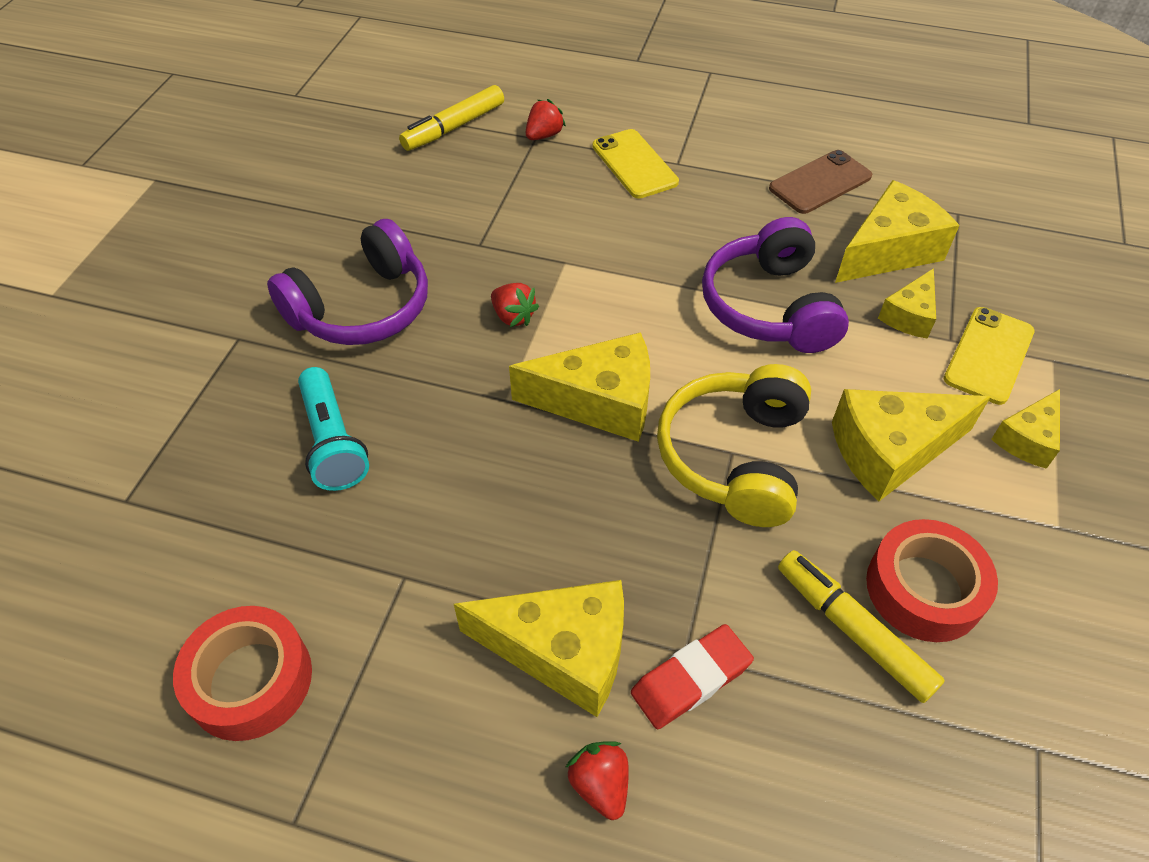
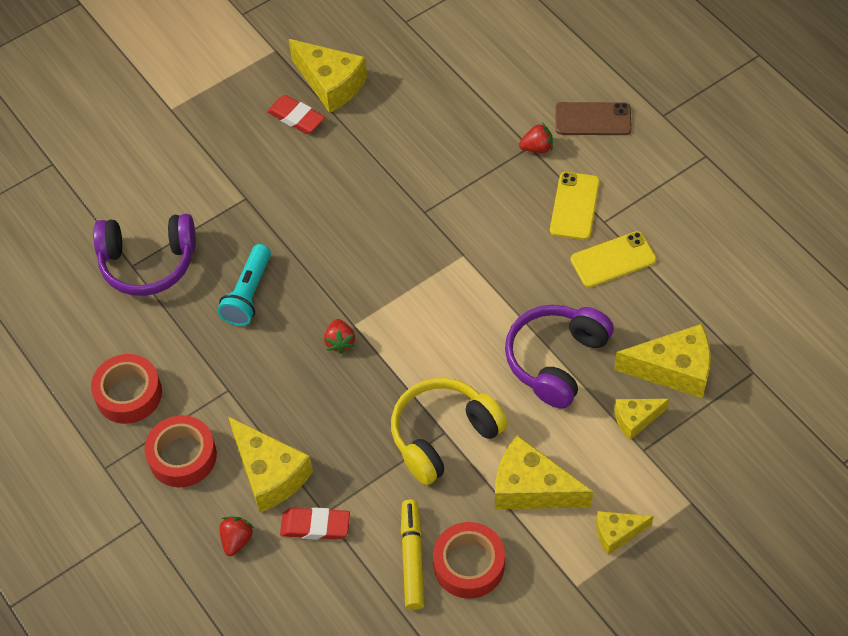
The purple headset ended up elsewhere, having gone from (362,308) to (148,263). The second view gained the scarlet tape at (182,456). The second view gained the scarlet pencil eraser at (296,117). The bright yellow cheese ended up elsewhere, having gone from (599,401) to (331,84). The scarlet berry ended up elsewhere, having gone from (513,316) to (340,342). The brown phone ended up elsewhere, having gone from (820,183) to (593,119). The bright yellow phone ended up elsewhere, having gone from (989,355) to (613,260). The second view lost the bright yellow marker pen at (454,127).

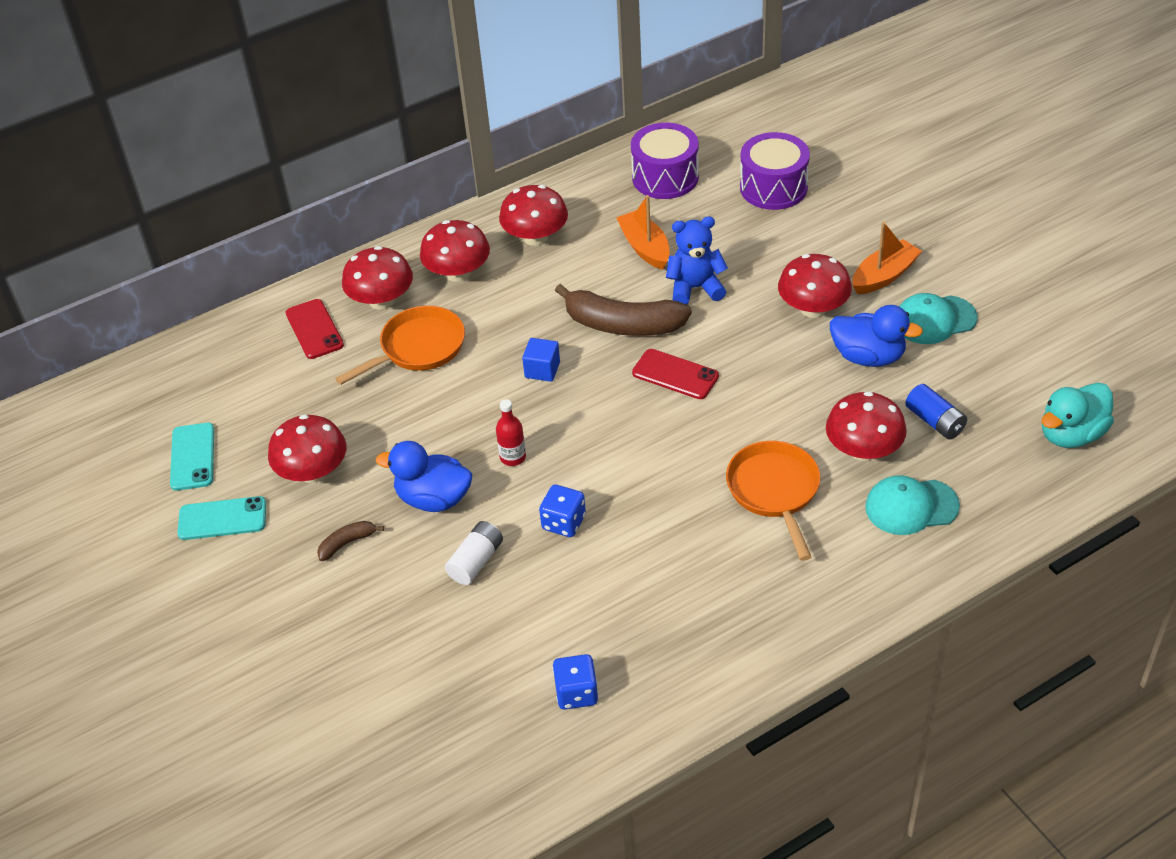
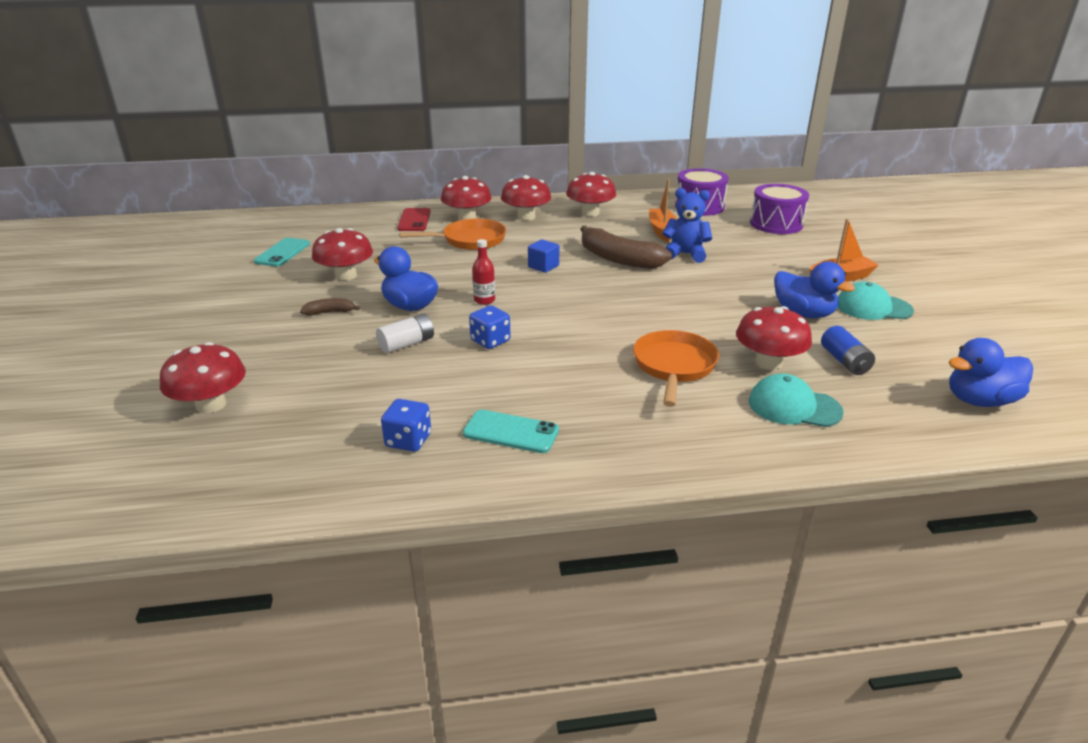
The scarlet mushroom ended up elsewhere, having gone from (813,308) to (211,404). The turquoise phone ended up elsewhere, having gone from (222,519) to (511,432). What was the turquoise duck at (1071,434) turned into the cobalt duck at (979,401). The second view lost the scarlet phone at (675,374).

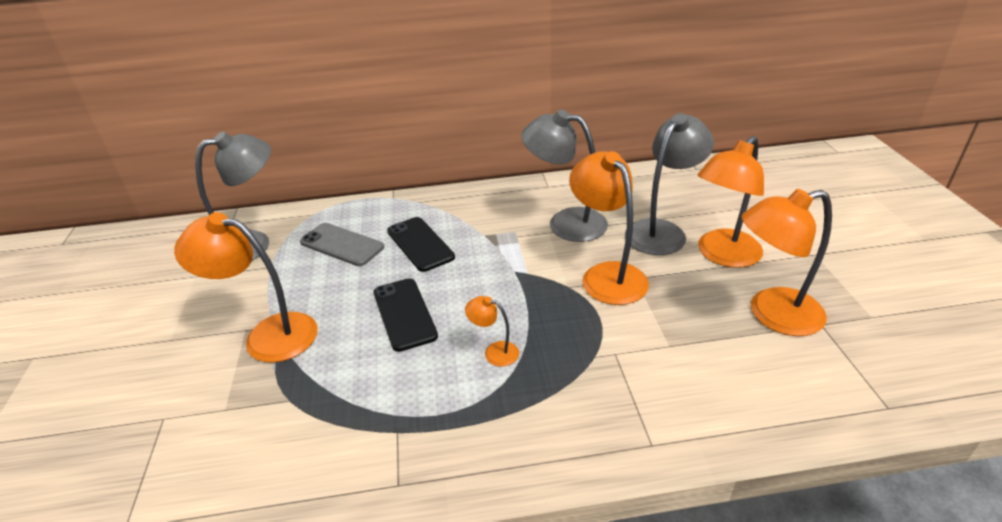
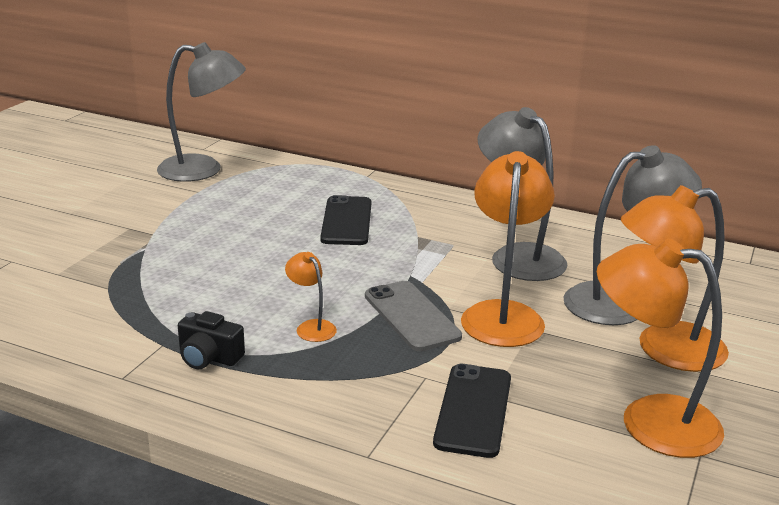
The second view gained the black compact camera at (209,357). The grey phone ended up elsewhere, having gone from (342,245) to (411,316). The black phone ended up elsewhere, having gone from (404,314) to (473,410). The second view lost the orange-coloured lamp at (268,335).

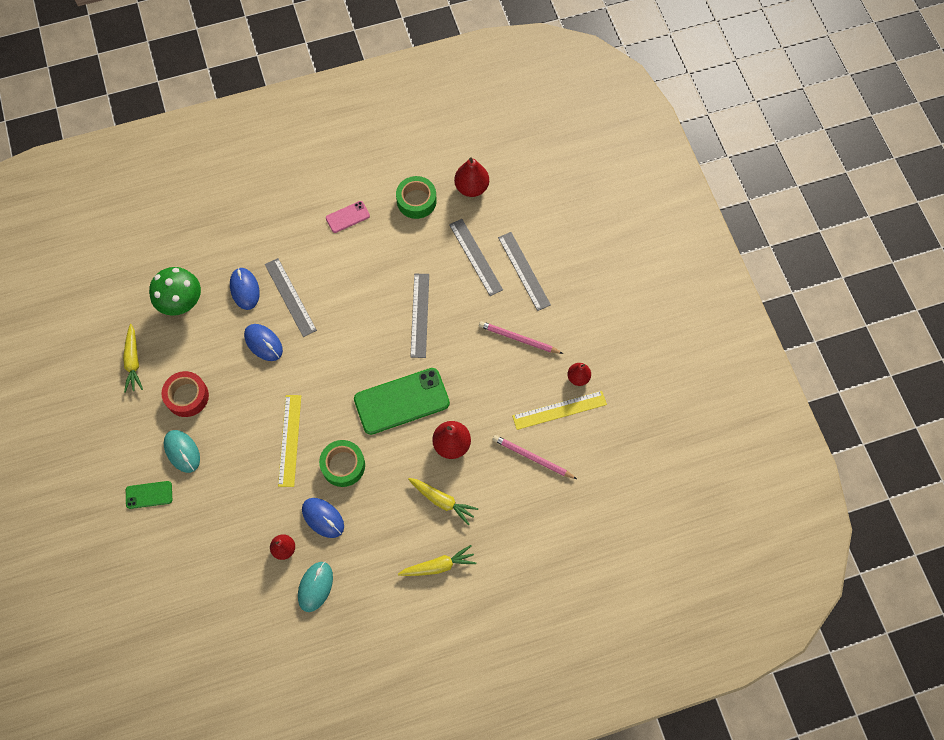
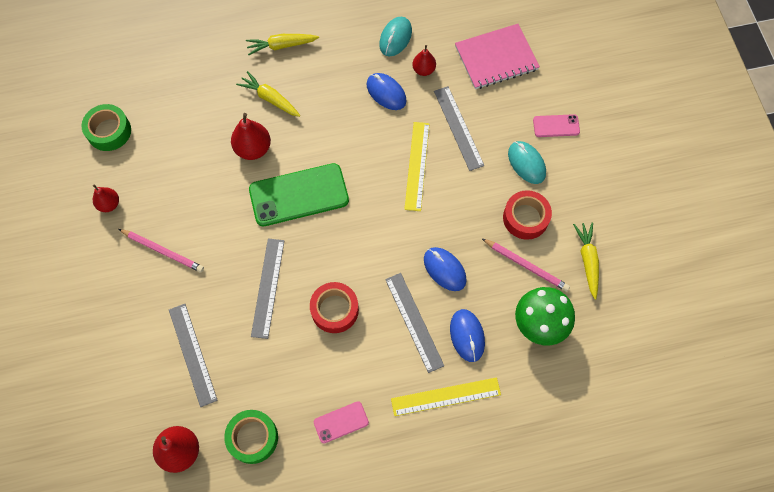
The green tape ended up elsewhere, having gone from (343,465) to (109,131). The second view gained the scarlet tape at (334,310). The bright yellow straightedge ended up elsewhere, having gone from (559,410) to (446,396). The grey straightedge ended up elsewhere, having gone from (524,271) to (458,128). The second view gained the rose-pink notepad at (496,58). The rose-pink lead pencil ended up elsewhere, having gone from (533,458) to (526,265). What was the green phone at (149,495) turned into the rose-pink phone at (556,126).

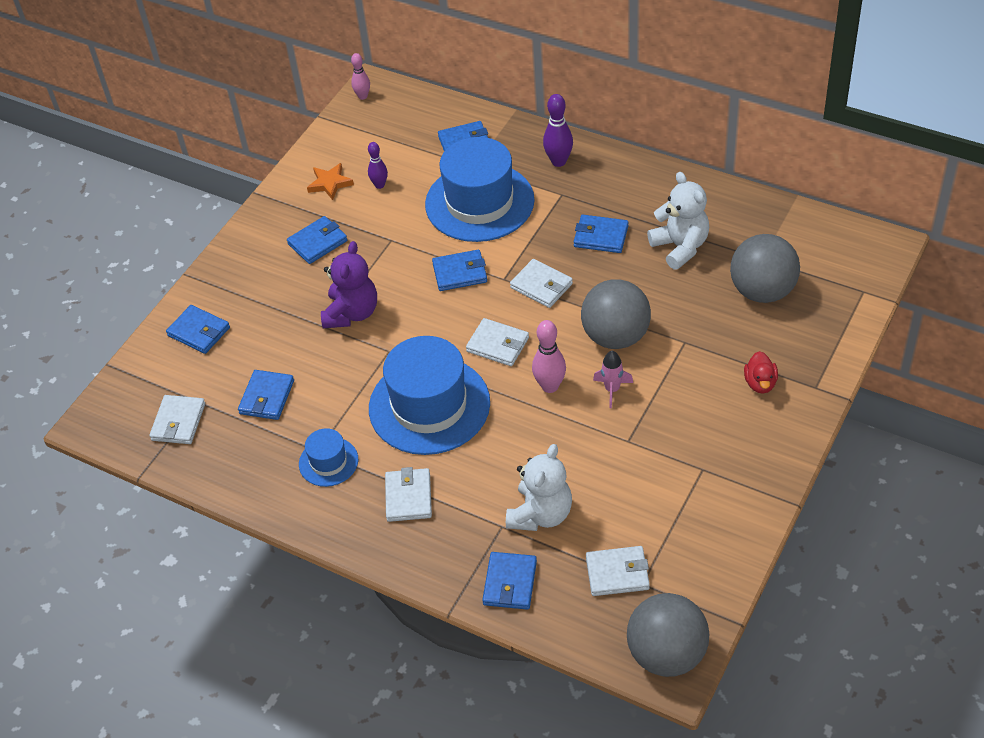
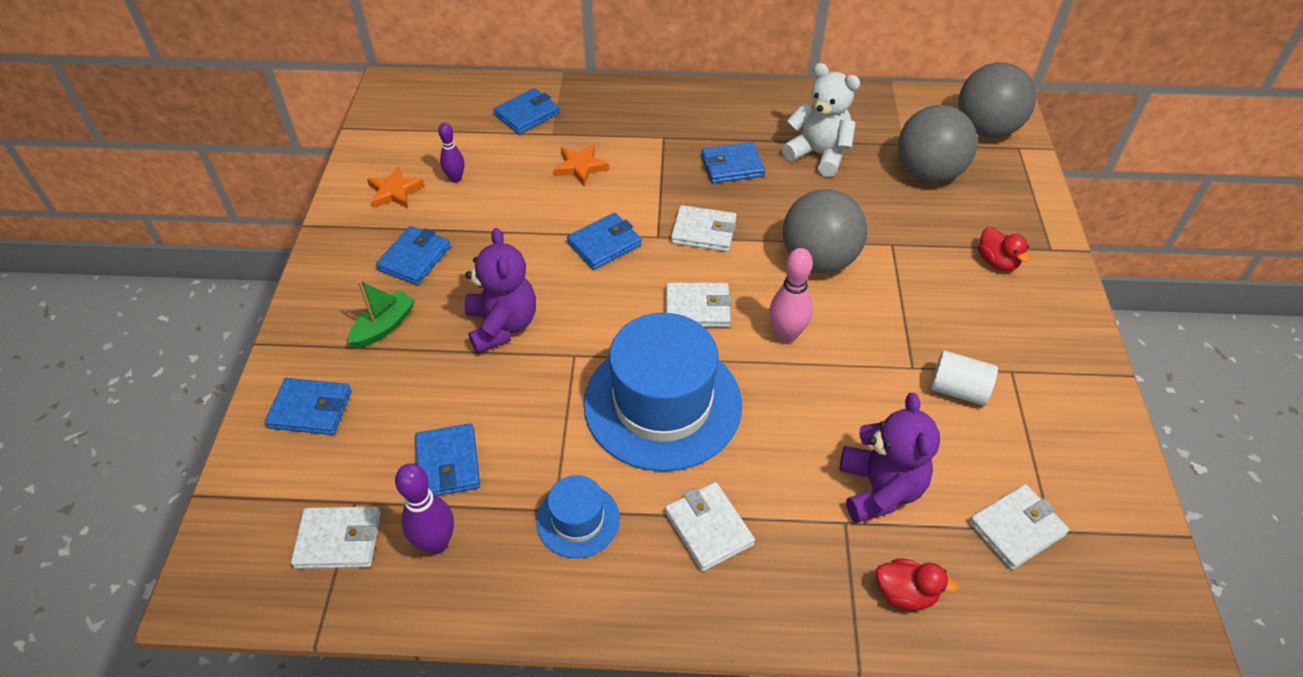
The snow-white billfold at (178,422) ended up facing another way, 75 degrees counterclockwise from before. The second view gained the green boat at (384,326). The purple bowling pin ended up elsewhere, having gone from (558,161) to (436,543). Where the cobalt tall hat stood at (479,202), the orange-coloured star came to stand at (580,167). What was the snow-white teddy bear at (540,514) turned into the purple teddy bear at (879,489). Where the cobalt billfold stood at (510,583), the scarlet duck came to stand at (905,593). The second view gained the snow-white cylinder at (958,390). The grey ball ended up elsewhere, having gone from (667,654) to (986,129). The second view lost the rose-pink bowling pin at (363,96). The second view lost the rose-pink spaceship at (612,390).

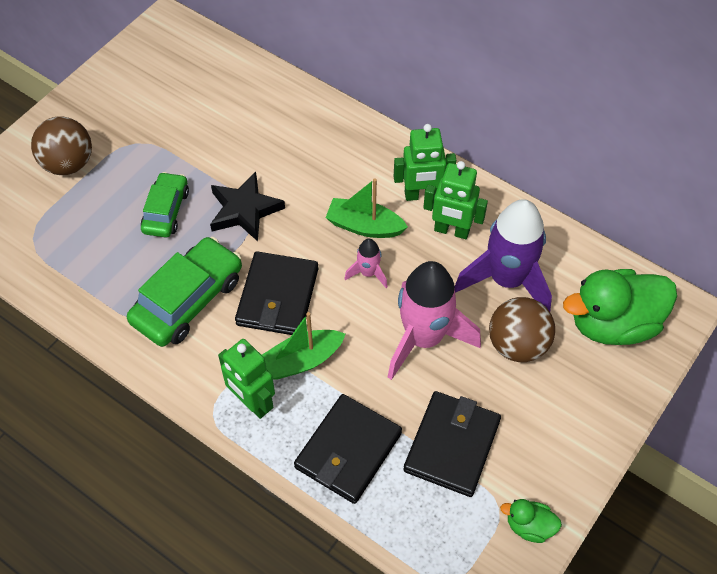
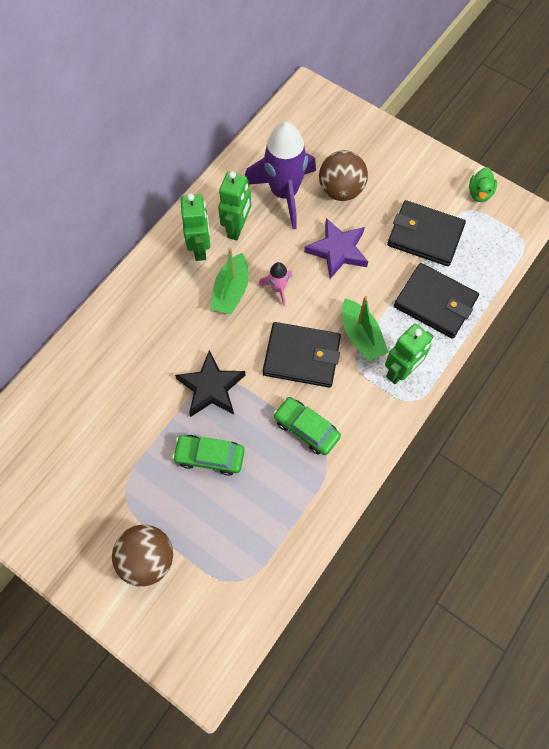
The size of the green toy car at (188,300) changed by a factor of 0.63. Where the rose-pink spaceship stood at (424,338), the purple star came to stand at (338,251). The second view lost the green duck at (613,324).

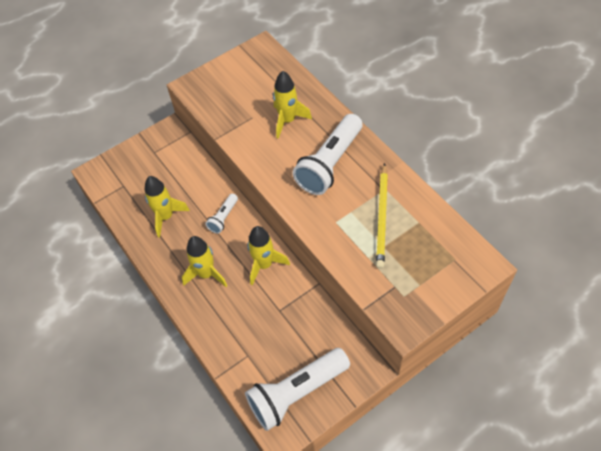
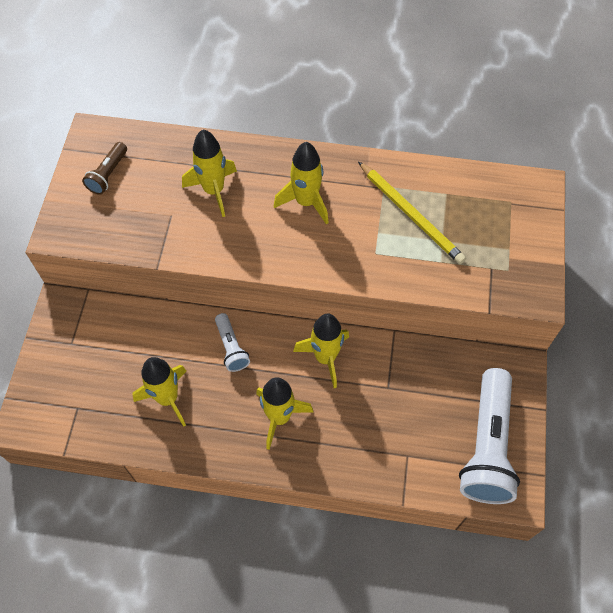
The second view gained the brown pocket torch at (108,174). Where the snow-white pocket torch stood at (329,164), the bright yellow spaceship came to stand at (306,202).

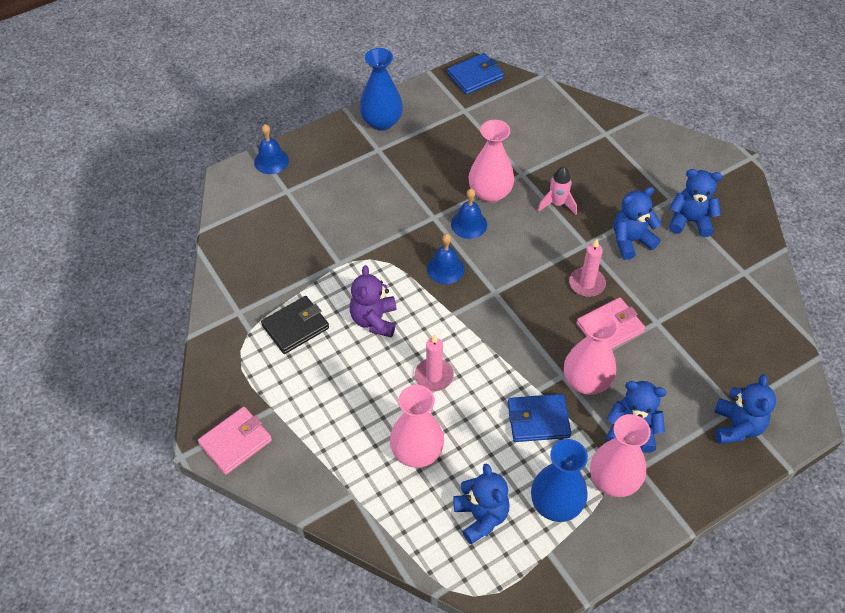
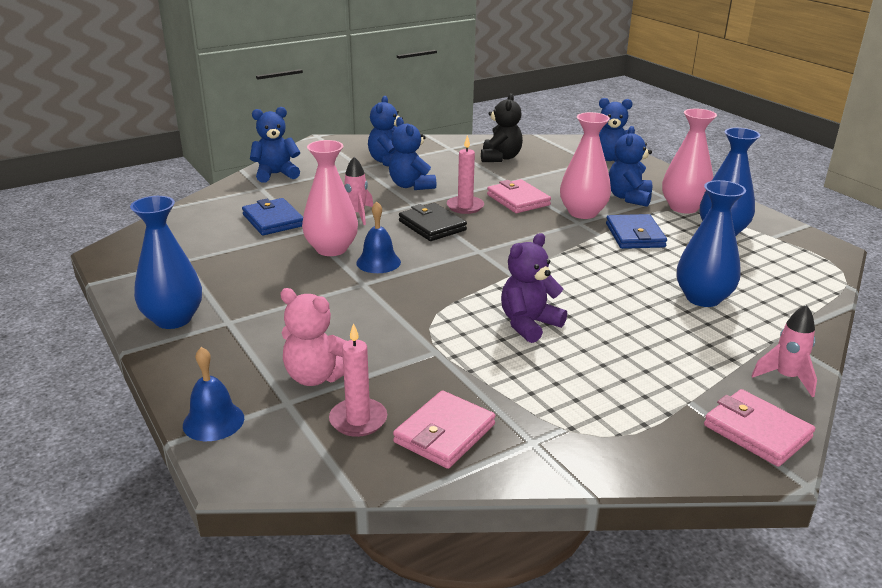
The cobalt billfold ended up elsewhere, having gone from (475,76) to (273,220). The cobalt teddy bear ended up elsewhere, having gone from (481,517) to (276,174). The second view gained the rose-pink teddy bear at (316,376). The rose-pink candle ended up elsewhere, having gone from (434,376) to (358,420). The second view gained the rose-pink billfold at (444,433). The black billfold ended up elsewhere, having gone from (295,327) to (432,226). The second view gained the black teddy bear at (500,158). The purple teddy bear at (374,320) ended up facing another way, 135 degrees clockwise from before. What was the rose-pink flower vase at (417,452) turned into the cobalt flower vase at (703,298). The second view gained the rose-pink spaceship at (786,378). The second view lost the cobalt bell at (445,269).

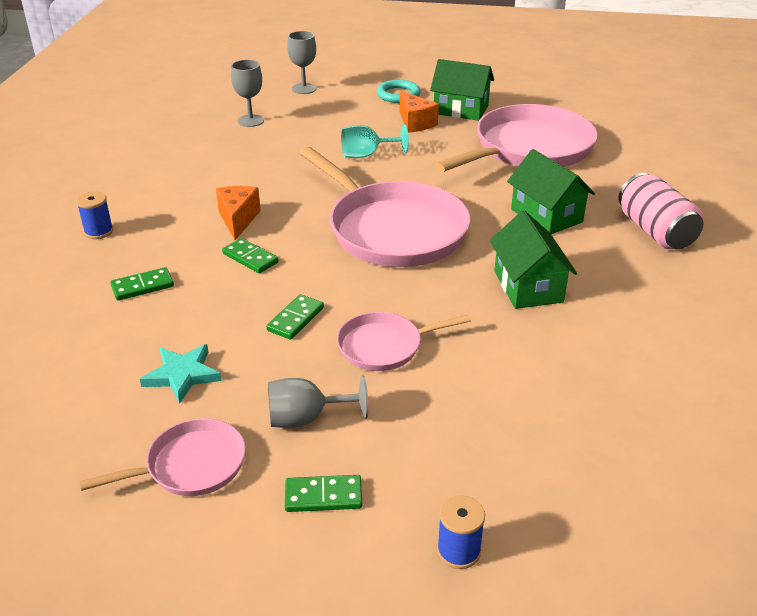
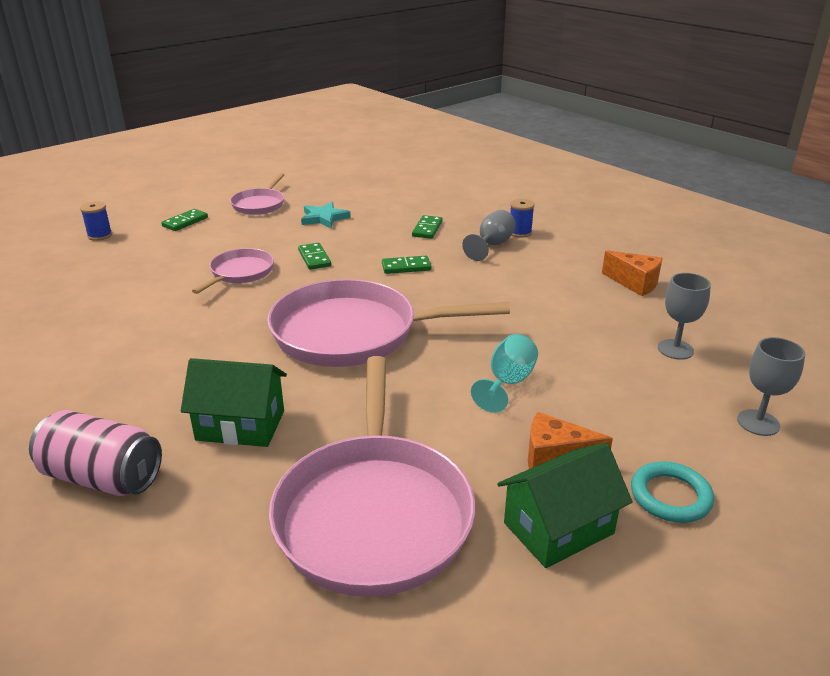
The grey chalice ended up elsewhere, having gone from (306,418) to (492,245). The orange-coloured cheese ended up elsewhere, having gone from (238,219) to (635,283). The second view lost the green house at (528,286).

